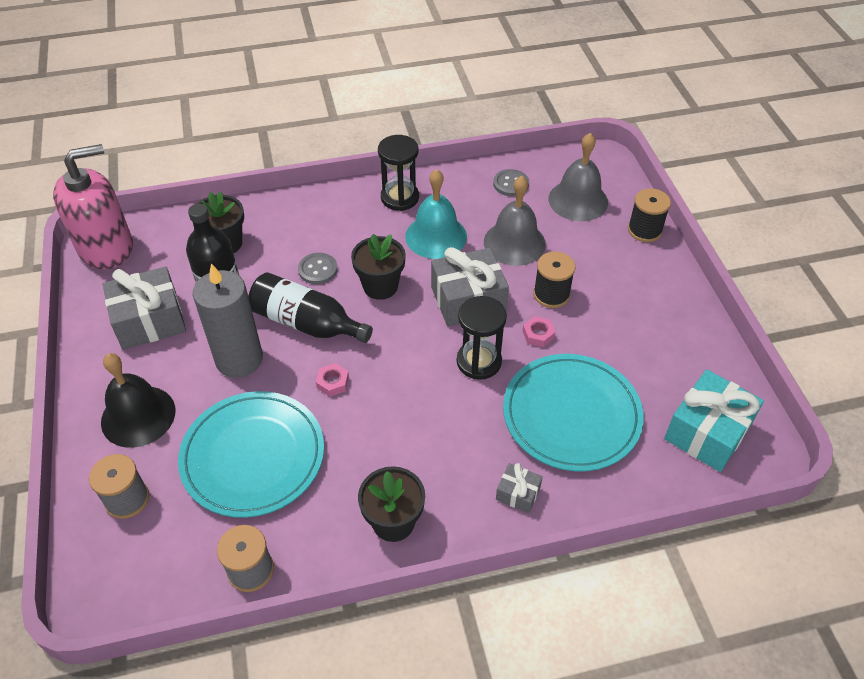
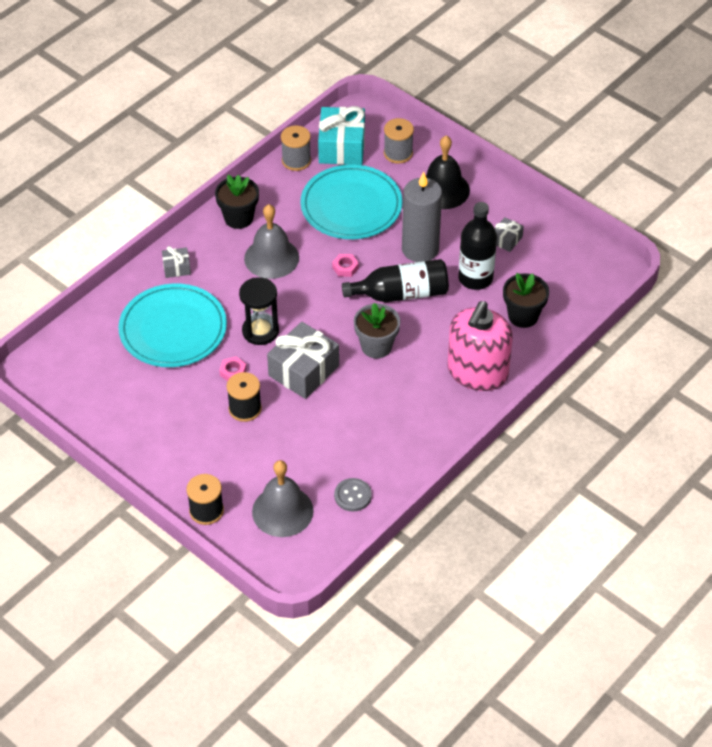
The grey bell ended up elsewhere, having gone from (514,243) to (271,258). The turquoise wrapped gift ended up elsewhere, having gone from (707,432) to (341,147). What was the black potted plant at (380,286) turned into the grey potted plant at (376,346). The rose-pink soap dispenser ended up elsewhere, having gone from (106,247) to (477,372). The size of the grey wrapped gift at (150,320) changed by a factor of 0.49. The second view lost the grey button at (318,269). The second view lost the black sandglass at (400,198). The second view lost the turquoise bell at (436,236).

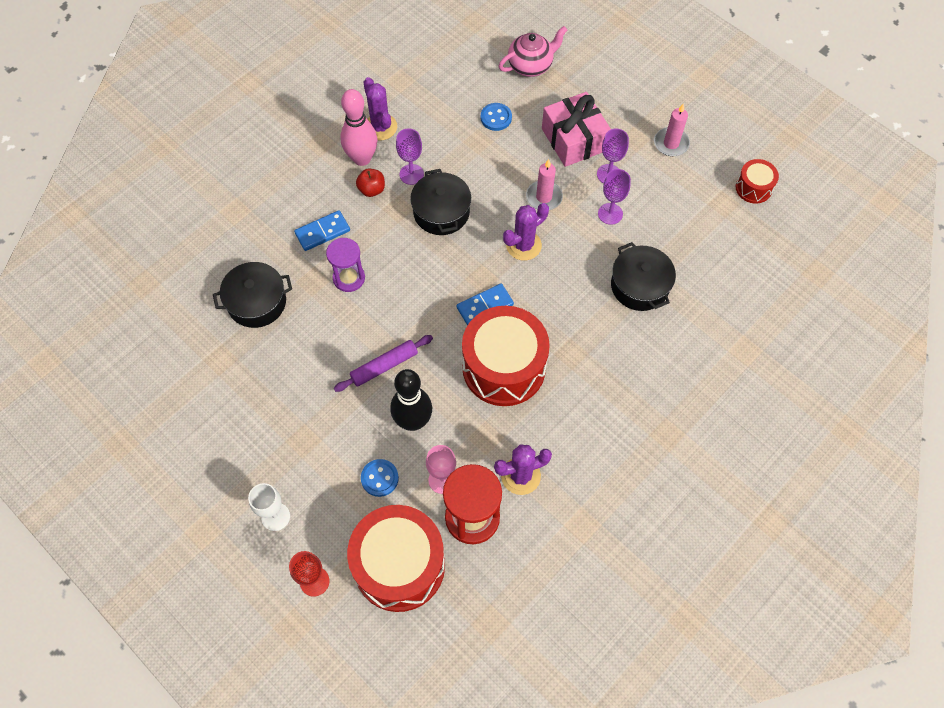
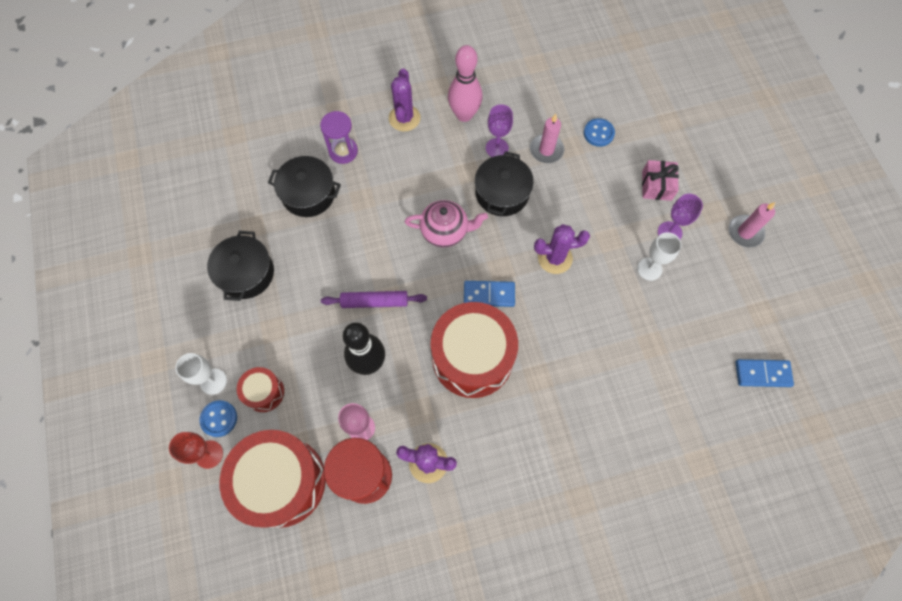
The cobalt button ended up elsewhere, having gone from (379,478) to (219,419). The black pot ended up elsewhere, having gone from (639,286) to (246,273). The scarlet toy drum ended up elsewhere, having gone from (753,188) to (264,392). The purple sandglass ended up elsewhere, having gone from (349,278) to (343,151). The purple saguaro cactus ended up elsewhere, having gone from (380,127) to (404,118). The rose-pink tea pot ended up elsewhere, having gone from (531,65) to (445,231). The rose-pink candle ended up elsewhere, having gone from (544,197) to (546,150). What was the purple chalice at (610,214) turned into the snow-white chalice at (649,269). The size of the rose-pink wrapped gift at (574,139) changed by a factor of 0.62. The cobalt domino ended up elsewhere, having gone from (322,232) to (762,373). The second view lost the scarlet apple fruit at (372,189).

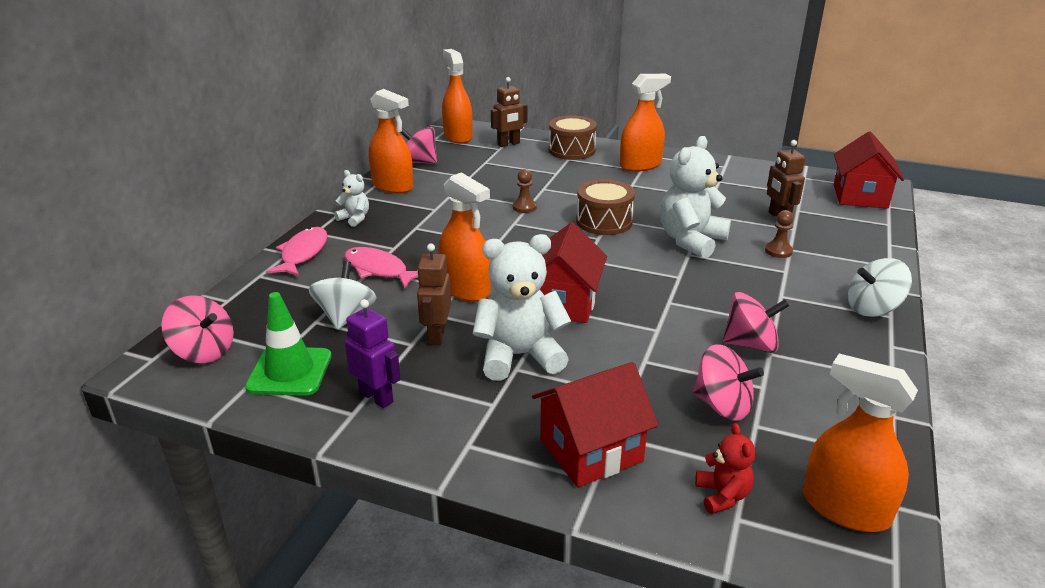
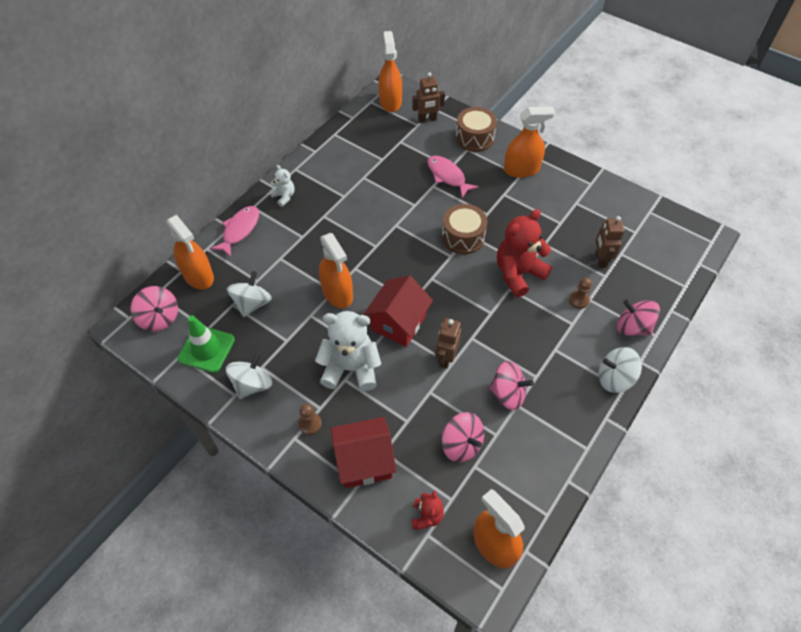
The orange-coloured sprayer ended up elsewhere, having gone from (393,186) to (198,276). Where the purple toy robot stood at (376,397), the snow-white toy top came to stand at (252,384). The brown chess pawn ended up elsewhere, having gone from (524,207) to (310,424). The rose-pink fish figure ended up elsewhere, having gone from (379,270) to (447,176). The brown toy robot ended up elsewhere, having gone from (436,335) to (446,358). What was the snow-white teddy bear at (691,241) turned into the scarlet teddy bear at (518,274). The rose-pink toy top ended up elsewhere, having gone from (419,162) to (632,327). The second view lost the scarlet house at (860,196).

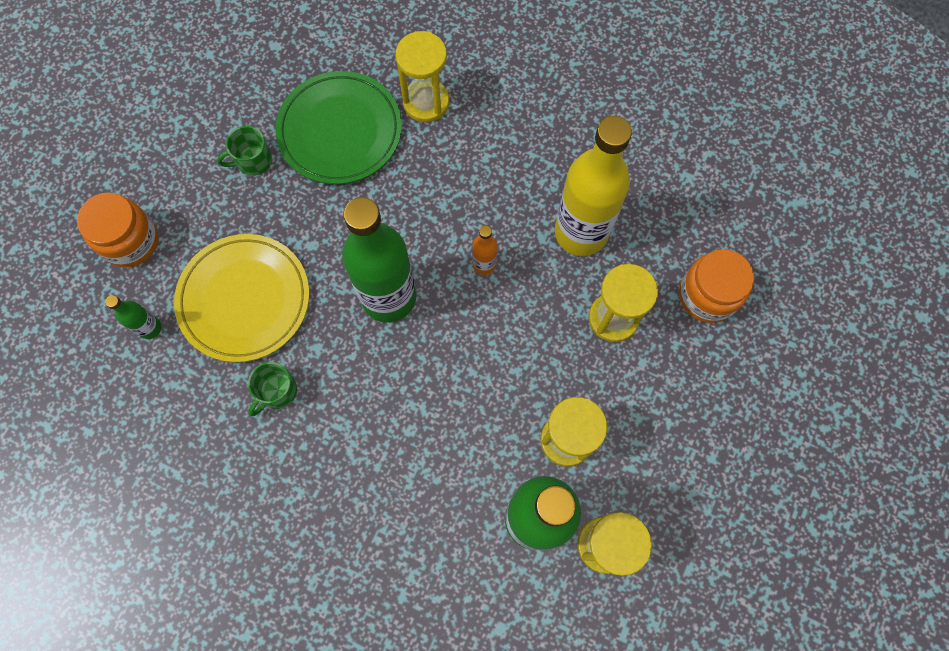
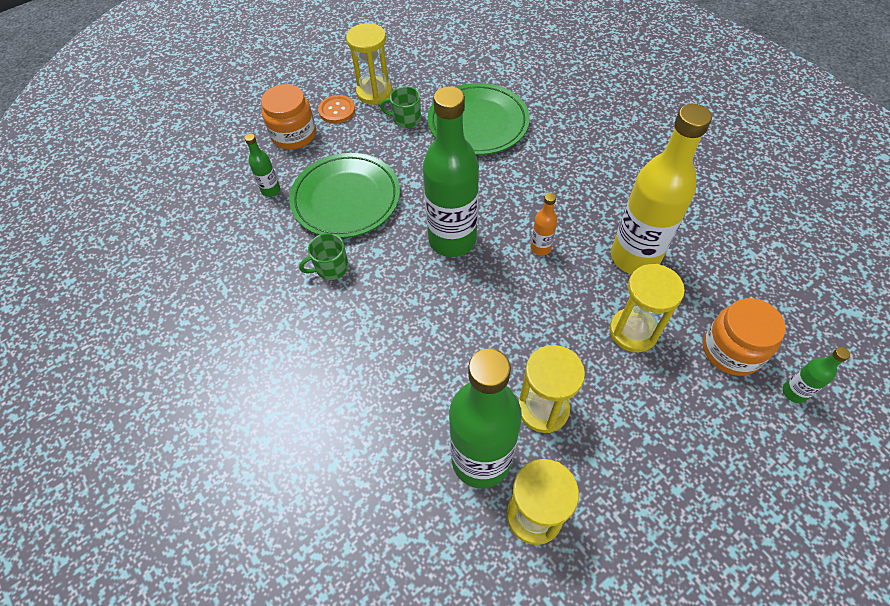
What was the bright yellow flat dish at (244,299) turned into the green flat dish at (346,199). The second view gained the orange-coloured button at (337,110). The bright yellow sandglass ended up elsewhere, having gone from (426,102) to (374,92). The second view gained the green flask at (794,392).

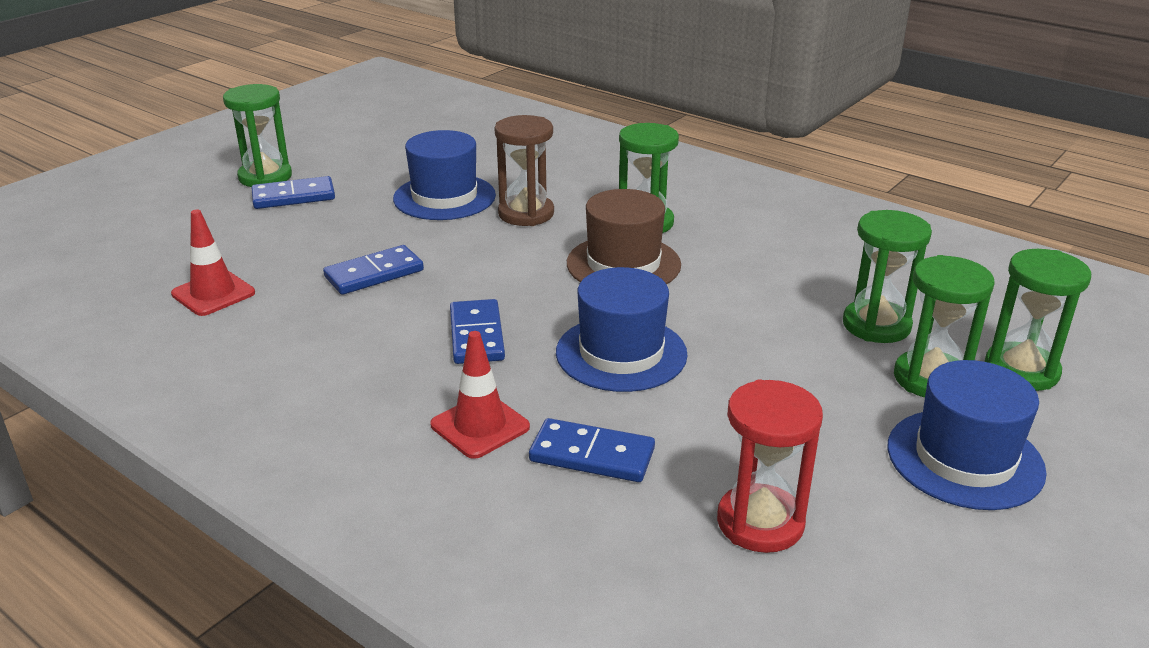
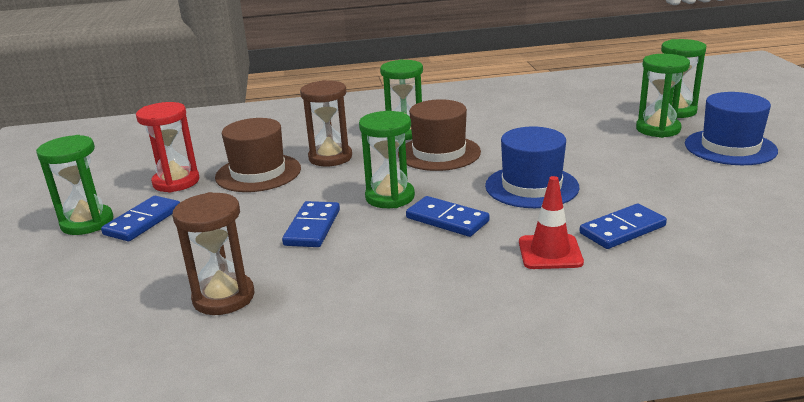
The scarlet sandglass ended up elsewhere, having gone from (760,522) to (176,182). Where the scarlet road cone stood at (213,293), the brown sandglass came to stand at (224,297). What was the cobalt tall hat at (444,197) turned into the brown tall hat at (258,173). The green sandglass ended up elsewhere, having gone from (876,325) to (390,197).

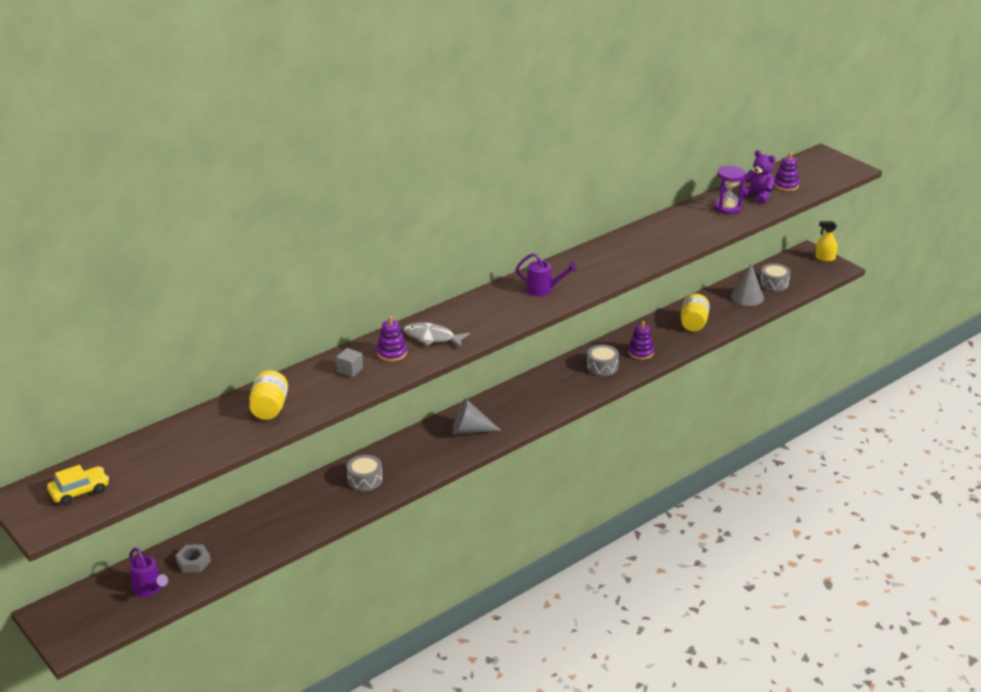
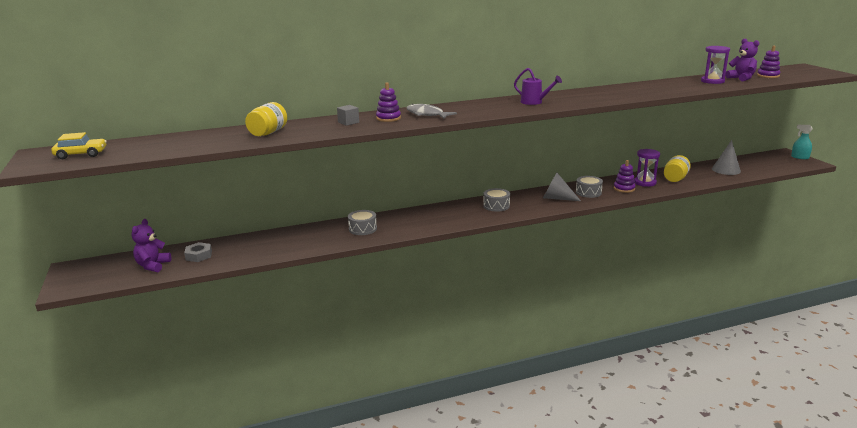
Where the purple watering can stood at (149,589), the purple teddy bear came to stand at (153,266). The grey toy drum ended up elsewhere, having gone from (774,283) to (496,206). The grey cone shape ended up elsewhere, having gone from (470,430) to (556,198). The second view gained the purple sandglass at (645,182). What was the bright yellow sprayer at (825,258) turned into the turquoise sprayer at (800,157).

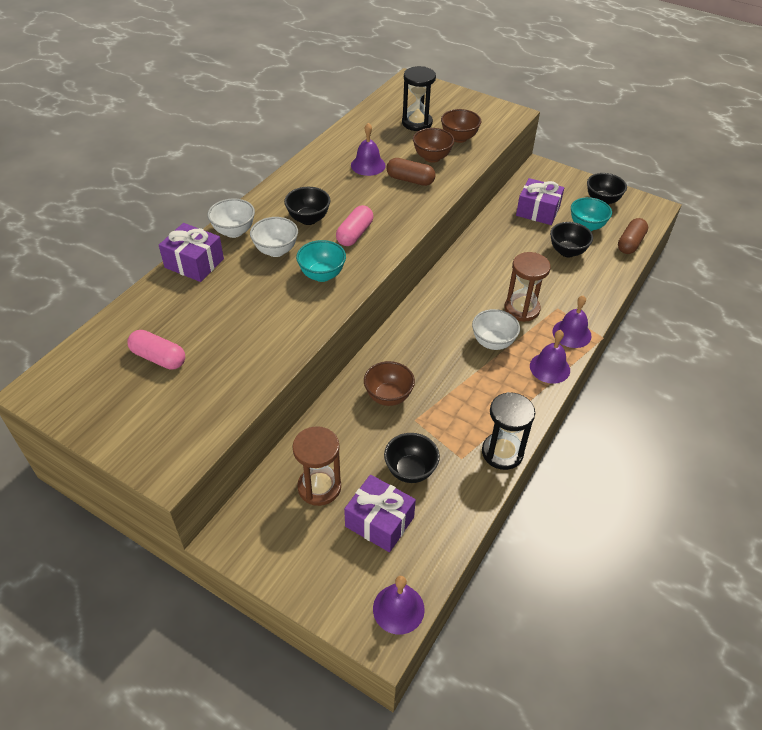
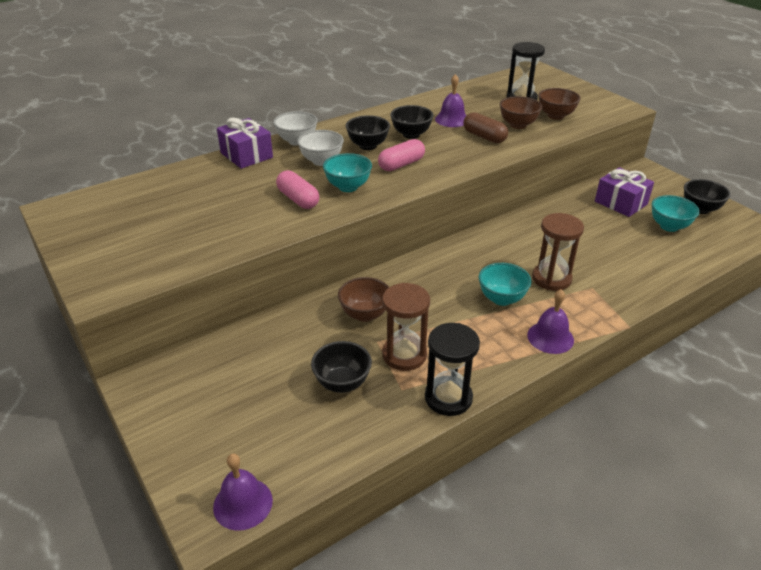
The rose-pink pill ended up elsewhere, having gone from (159,358) to (298,199). The brown sandglass ended up elsewhere, having gone from (319,487) to (404,355). The black deep dish ended up elsewhere, having gone from (567,252) to (411,134). What was the snow-white deep dish at (493,342) turned into the turquoise deep dish at (501,299). The second view lost the purple wrapped gift at (379,522). The second view lost the purple bell at (571,333). The second view lost the brown pill at (630,243).

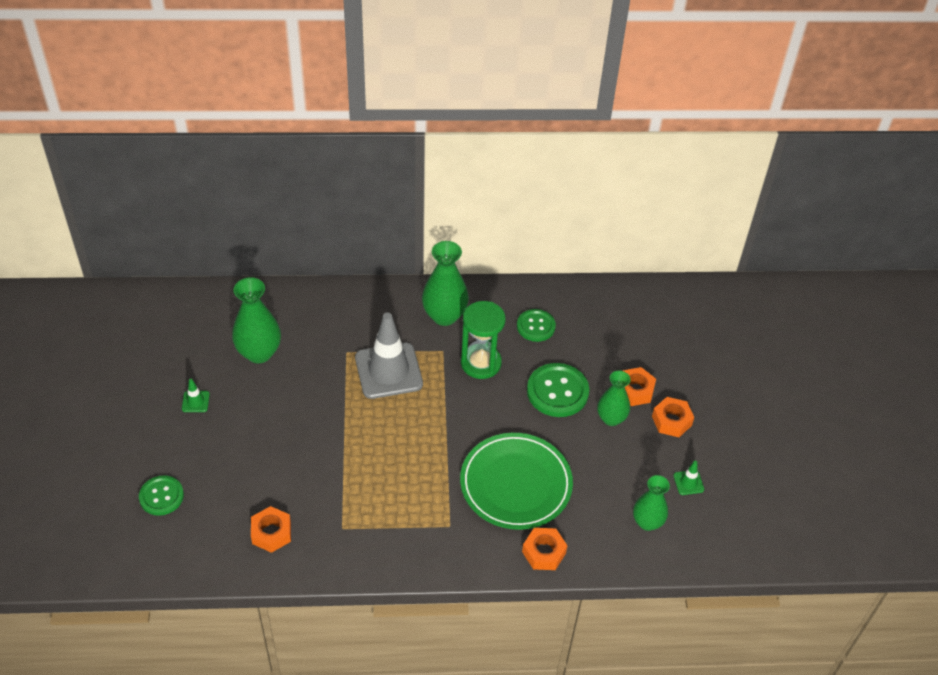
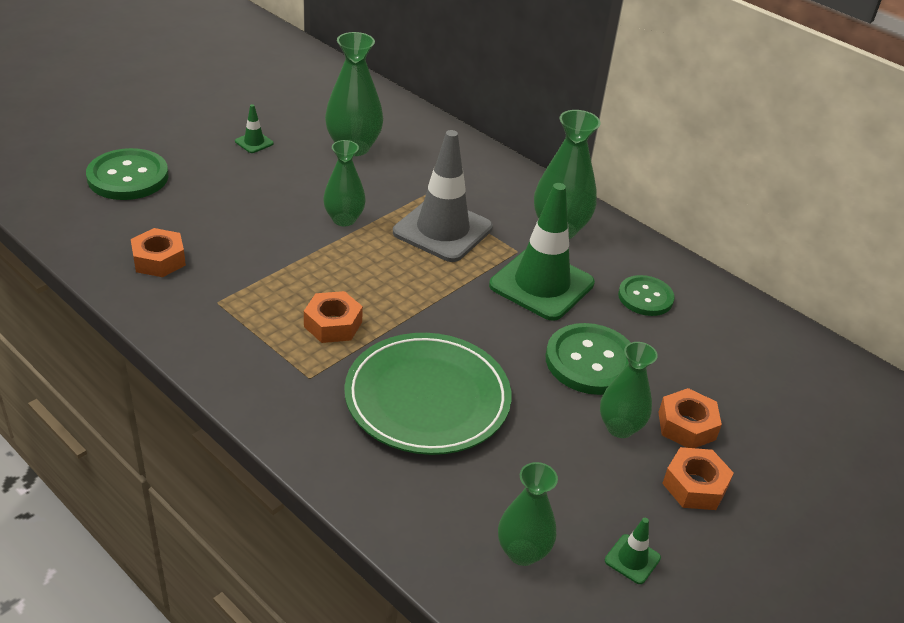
The size of the green button at (161,496) changed by a factor of 1.54. The orange-coloured nut ended up elsewhere, having gone from (544,552) to (333,324). The second view gained the green flower vase at (344,219). Where the green sandglass stood at (481,363), the green road cone came to stand at (541,284).

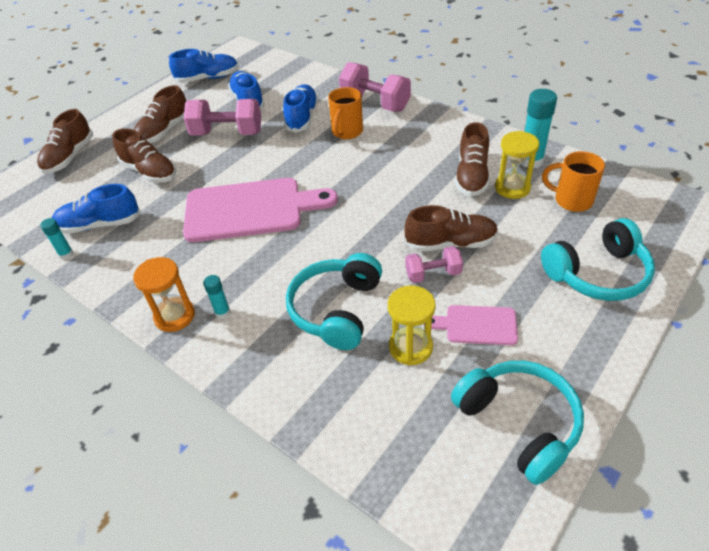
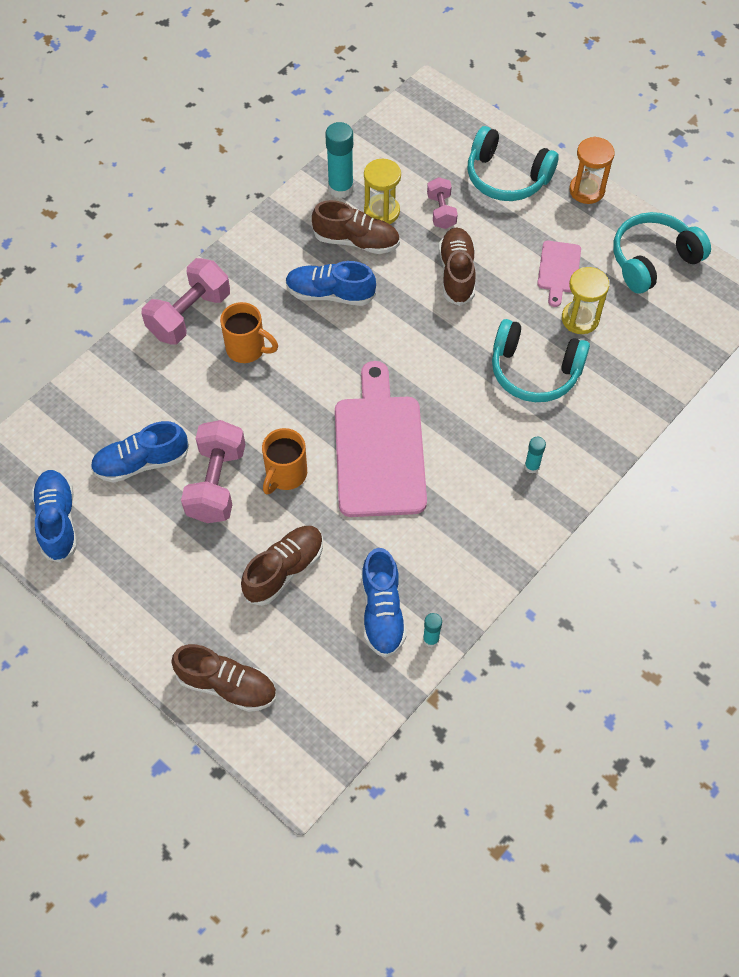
The orange-coloured tea mug ended up elsewhere, having gone from (571,200) to (285,474). The cobalt shoe ended up elsewhere, having gone from (302,117) to (330,294). The rose-pink free weight ended up elsewhere, having gone from (433,274) to (441,211). The turquoise headset at (597,274) ended up facing another way, 135 degrees clockwise from before. The orange-coloured sandglass ended up elsewhere, having gone from (174,316) to (586,190). The second view lost the brown shoe at (164,131).

